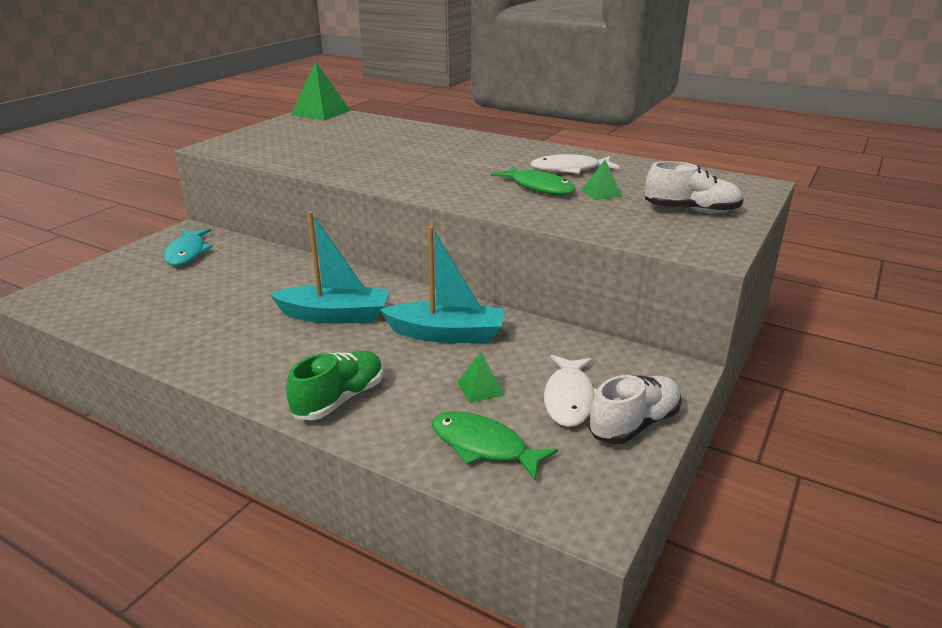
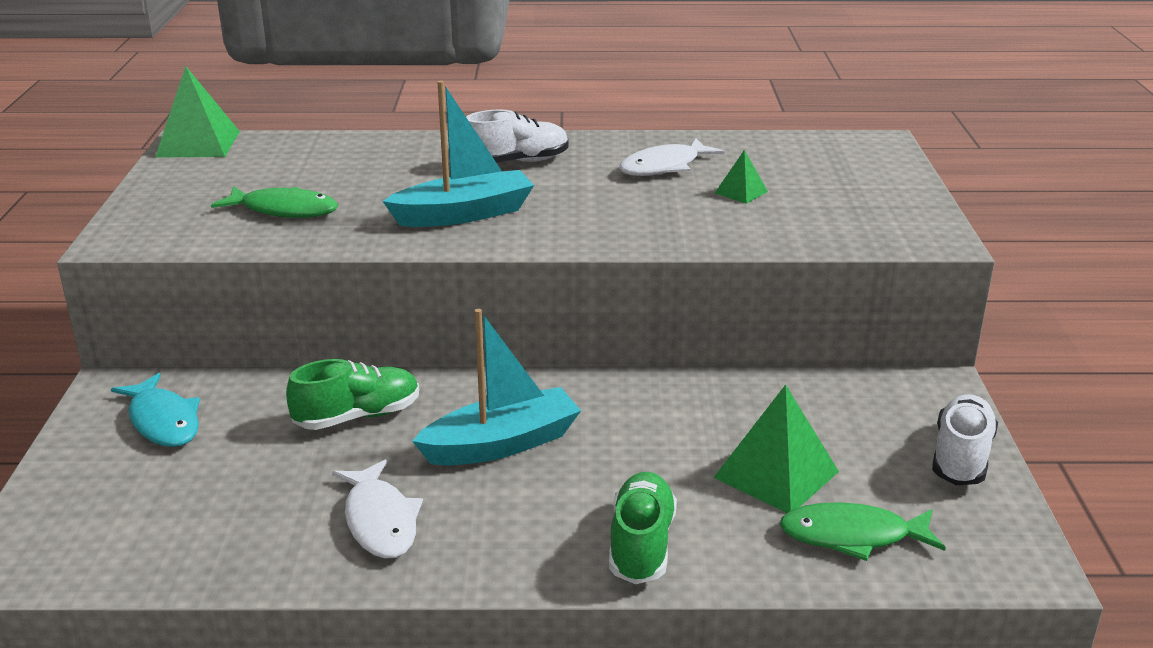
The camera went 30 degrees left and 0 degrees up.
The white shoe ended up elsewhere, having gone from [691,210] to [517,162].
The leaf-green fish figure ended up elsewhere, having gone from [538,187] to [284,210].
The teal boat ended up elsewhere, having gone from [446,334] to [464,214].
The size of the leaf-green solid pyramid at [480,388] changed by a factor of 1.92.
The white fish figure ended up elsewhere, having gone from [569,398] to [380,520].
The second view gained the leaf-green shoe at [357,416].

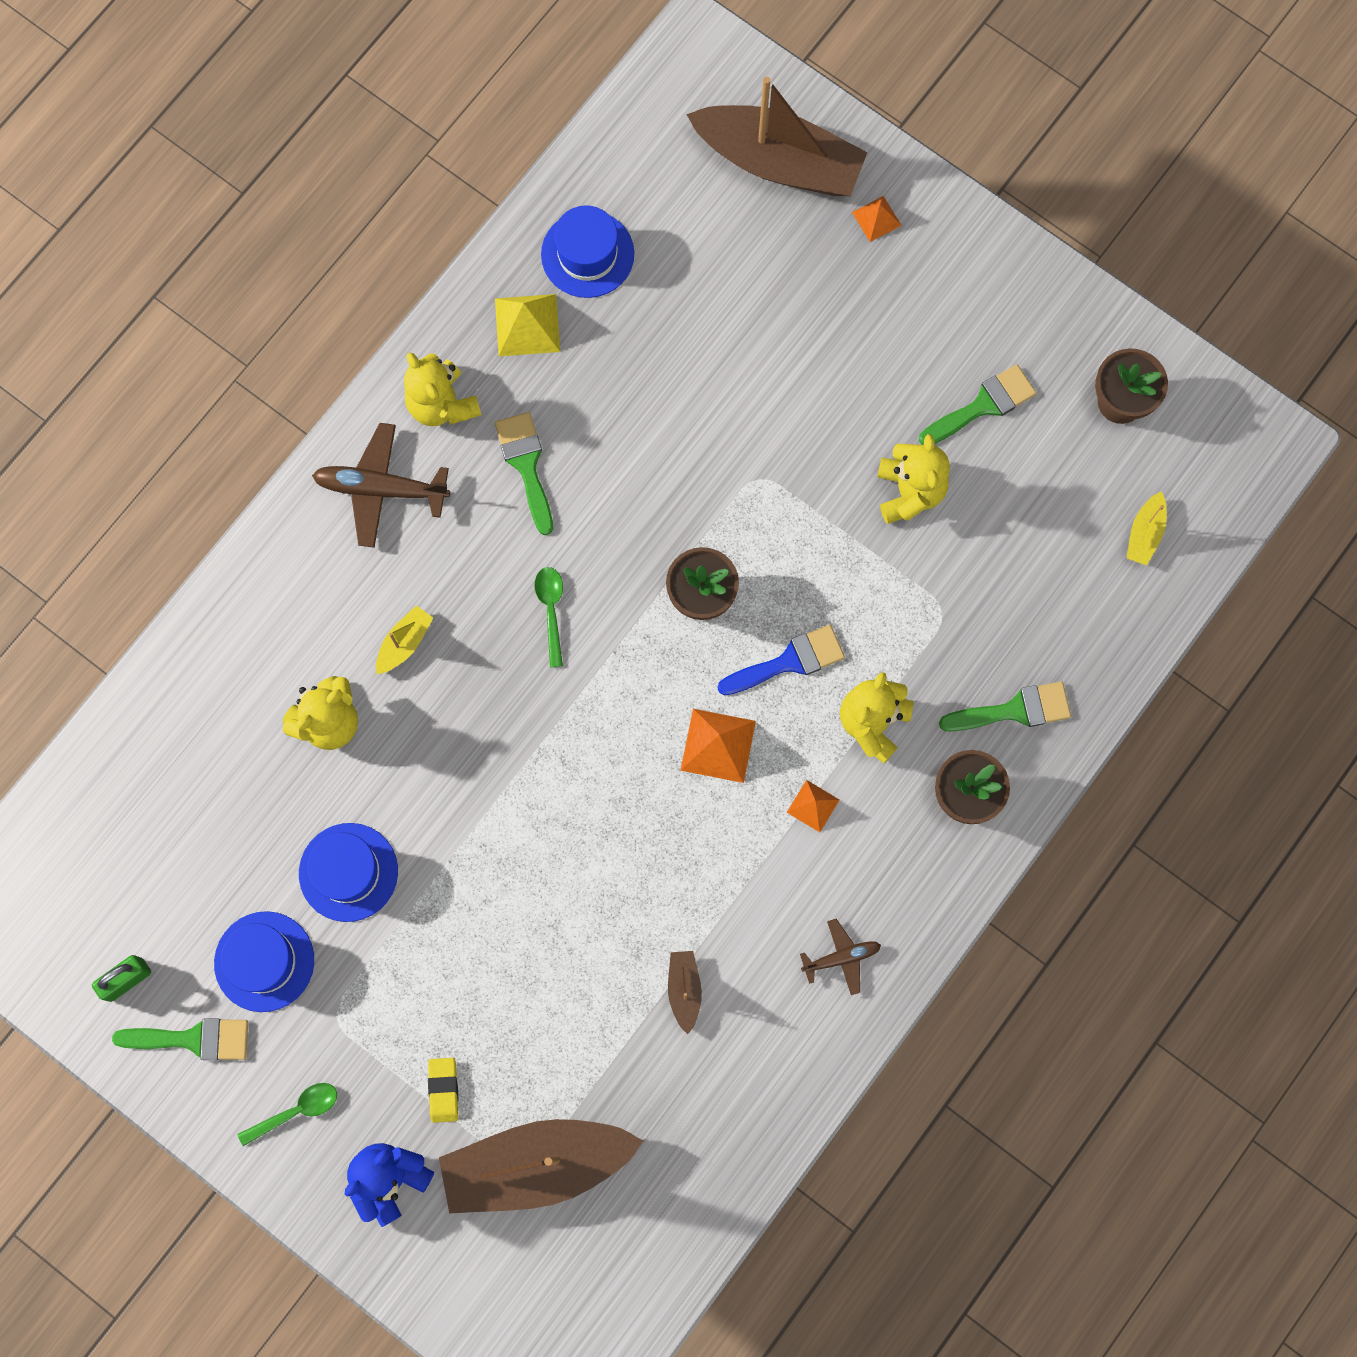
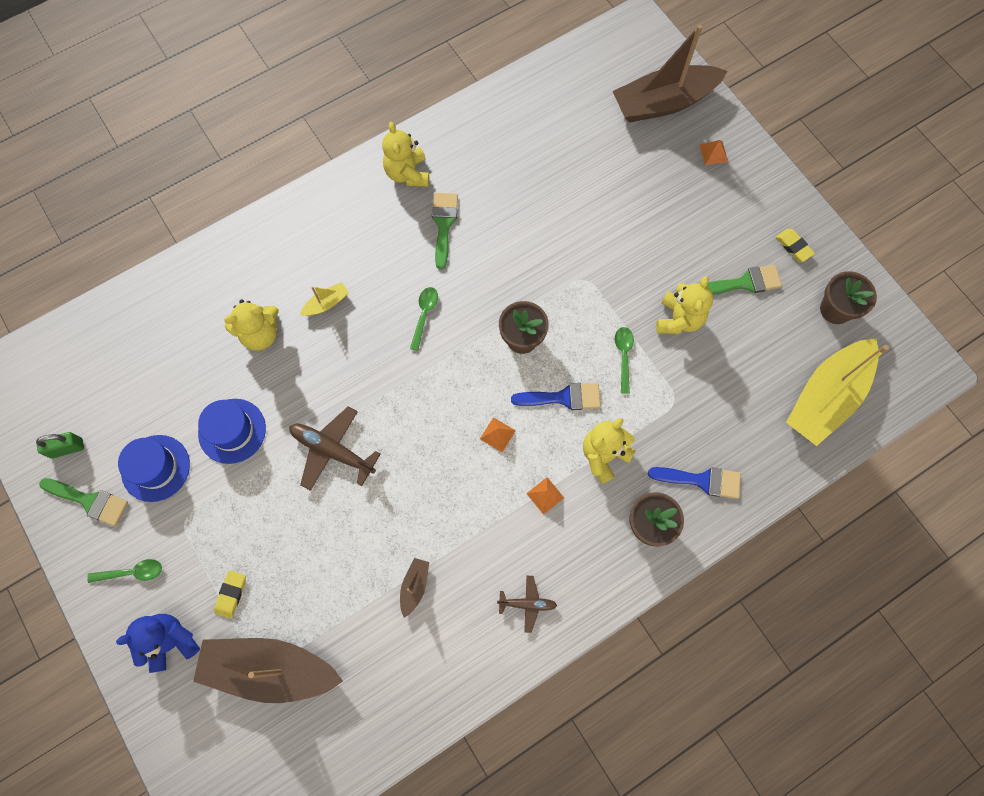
The camera went 20 degrees right and 5 degrees down.
The russet boat at [778,162] ended up facing another way, 120 degrees clockwise from before.
The second view lost the blue hat at [587,254].
The second view lost the yellow solid pyramid at [527,325].
The russet aeroplane ended up elsewhere, having gone from [381,489] to [332,450].
The size of the yellow boat at [1144,533] changed by a factor of 2.41.
What was the leaf-green paint brush at [1014,710] turned into the blue paint brush at [701,480].
The size of the orange solid pyramid at [718,745] changed by a factor of 0.60.
The second view gained the yellow pencil eraser at [793,246].
The second view gained the leaf-green teaspoon at [623,356].

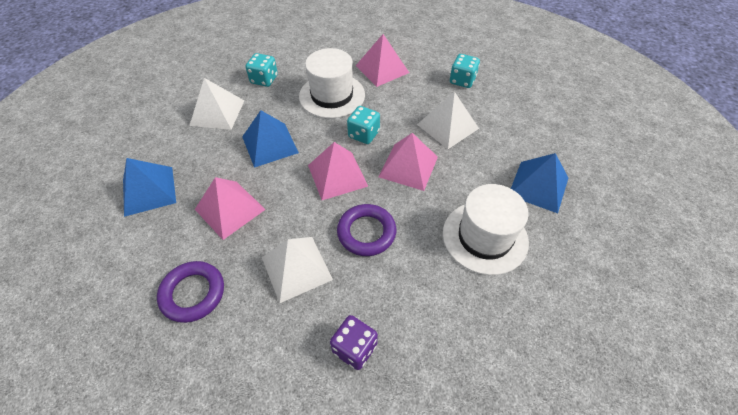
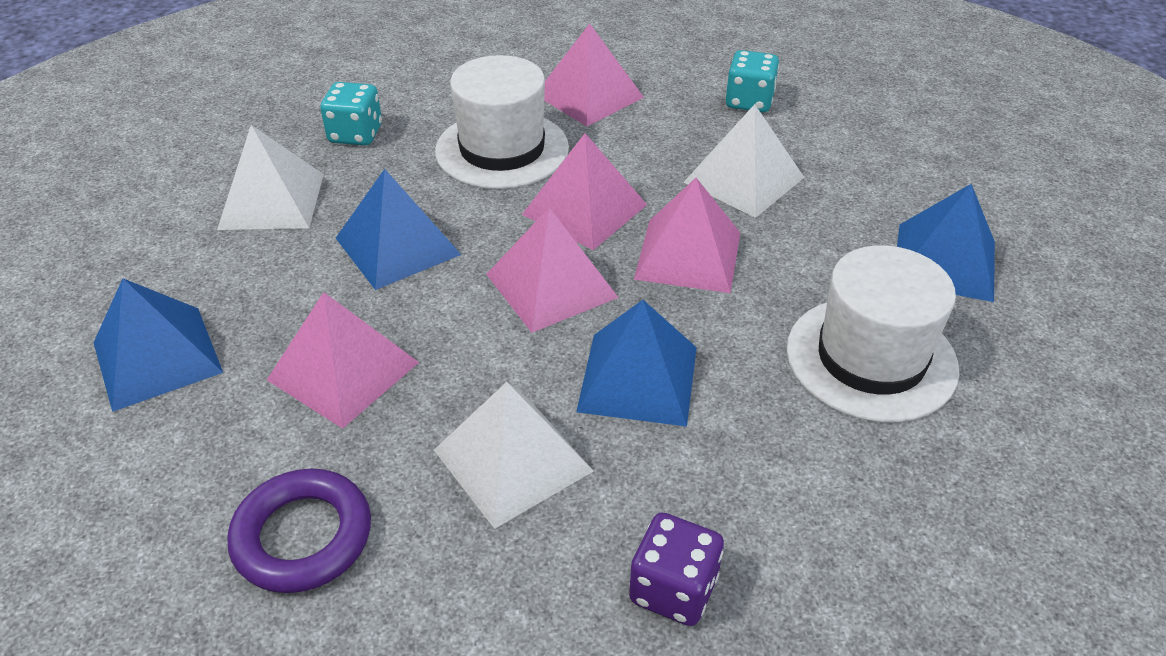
The camera went 10 degrees left and 10 degrees down.
Where the teal game die stood at [363,134], the rose-pink solid pyramid came to stand at [584,209].
Where the purple torus stood at [366,232], the blue solid pyramid came to stand at [638,378].

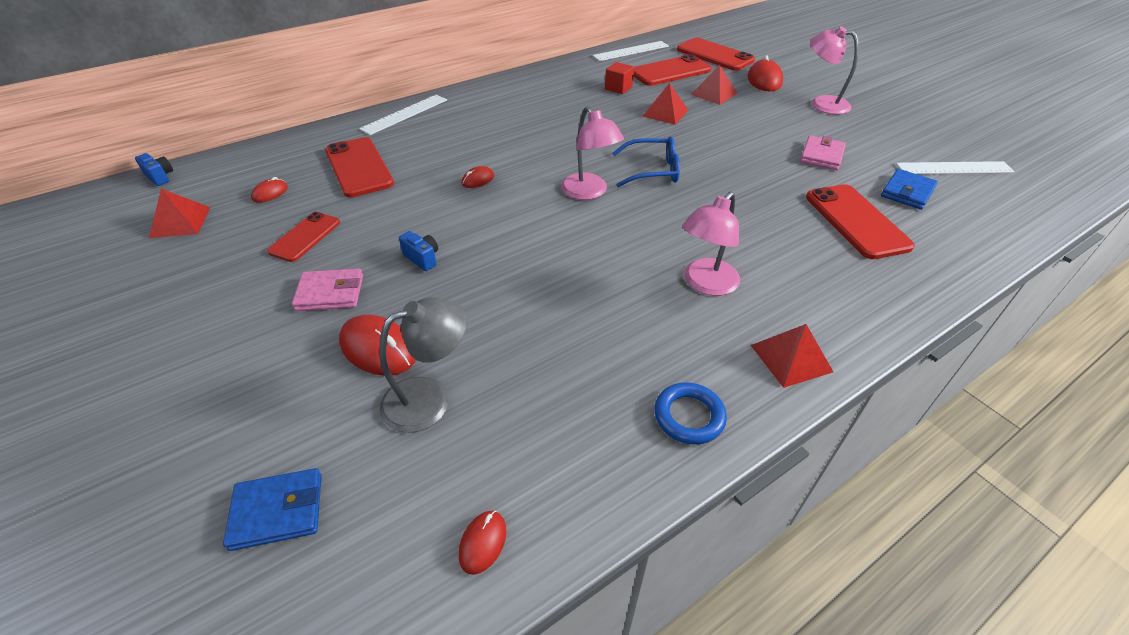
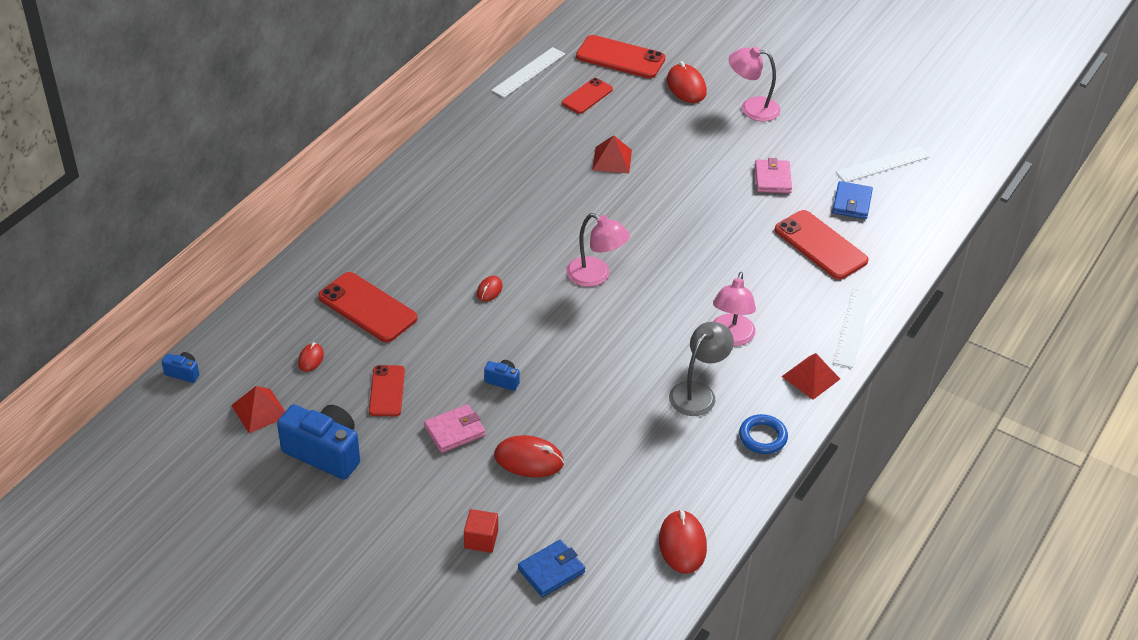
The camera went 25 degrees left and 0 degrees up.
The size of the red phone at [670,71] changed by a factor of 0.63.
The red solid cube ended up elsewhere, having gone from [618,88] to [481,539].
The second view lost the red solid pyramid at [714,94].
The white ruler ended up elsewhere, having gone from [404,114] to [853,327].
The second view lost the blue spectacles at [652,170].
The gray reading lamp ended up elsewhere, having gone from [429,398] to [698,392].
The size of the red mouse at [483,542] changed by a factor of 1.83.
The second view gained the blue camera at [325,452].

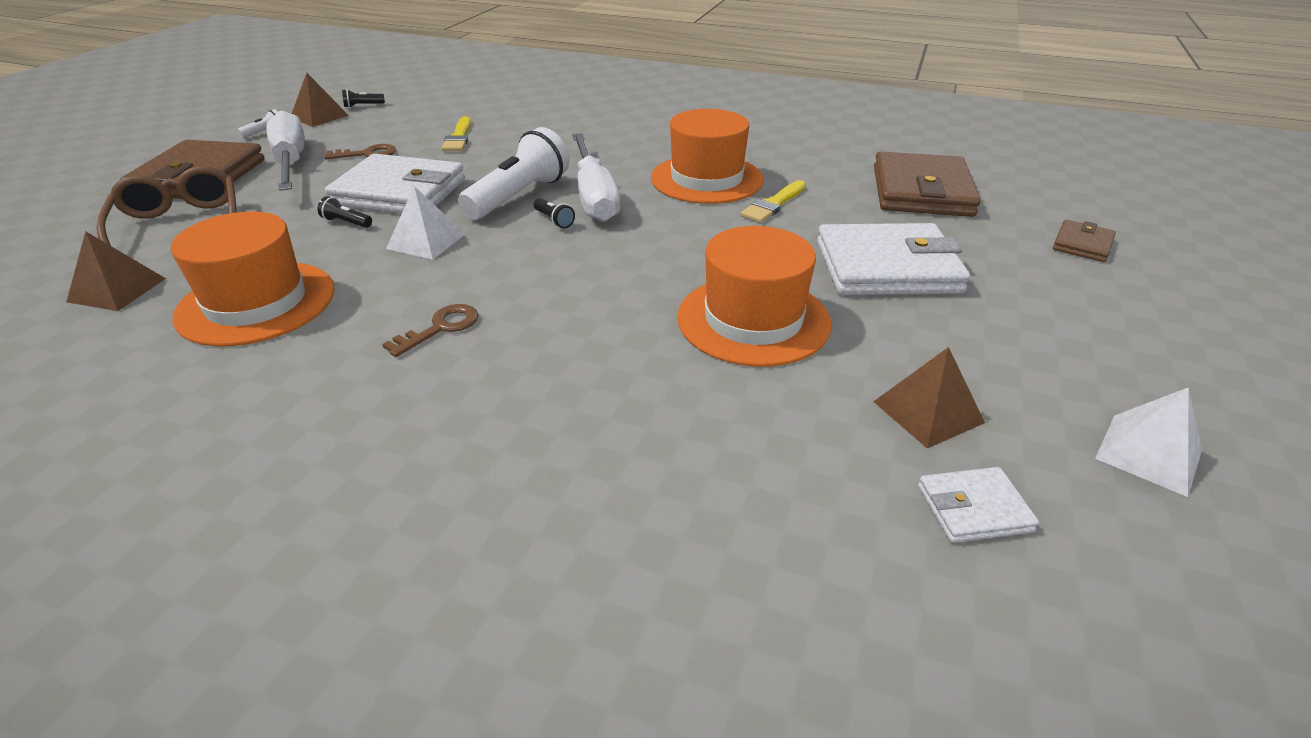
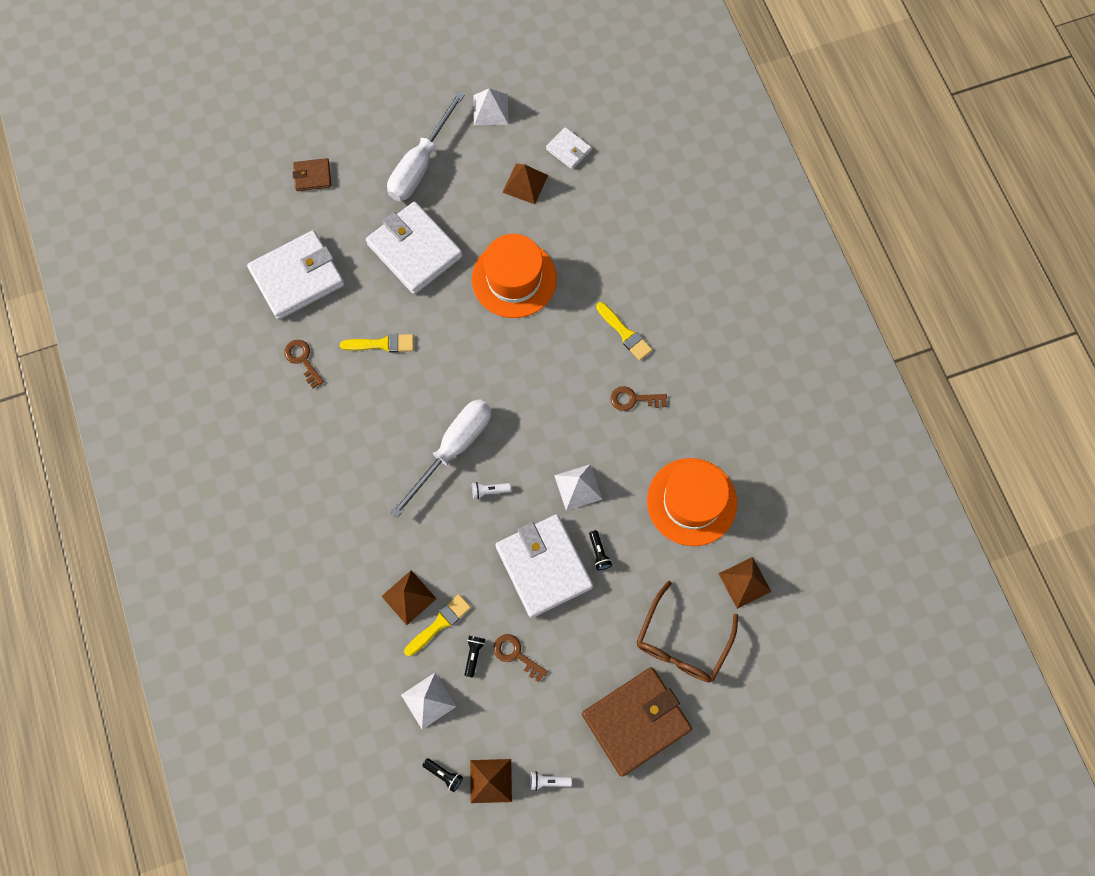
The camera went 130 degrees left and 35 degrees up.
The second view lost the orange hat at [707,179].
The white hand screwdriver ended up elsewhere, having gone from [291,162] to [420,164].
The size of the white pocket torch at [519,196] changed by a factor of 0.41.
What was the russet billfold at [921,191] turned into the white billfold at [297,277].
The black pocket torch ended up elsewhere, having gone from [554,220] to [474,655].
The second view gained the yellow paint brush at [625,333].
The second view gained the russet latchkey at [302,360].
The second view gained the russet solid pyramid at [408,597].
The second view gained the white solid pyramid at [428,700].

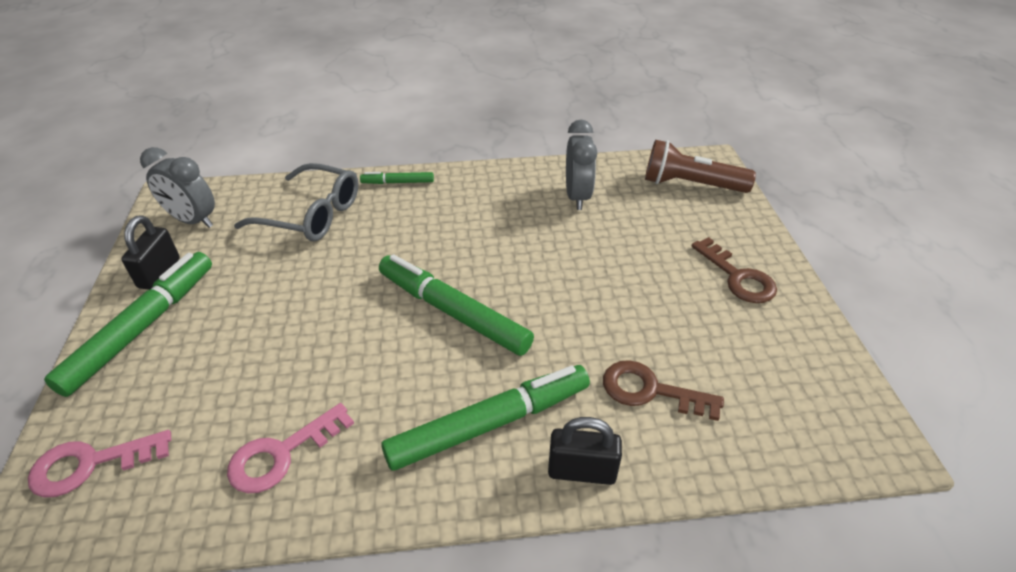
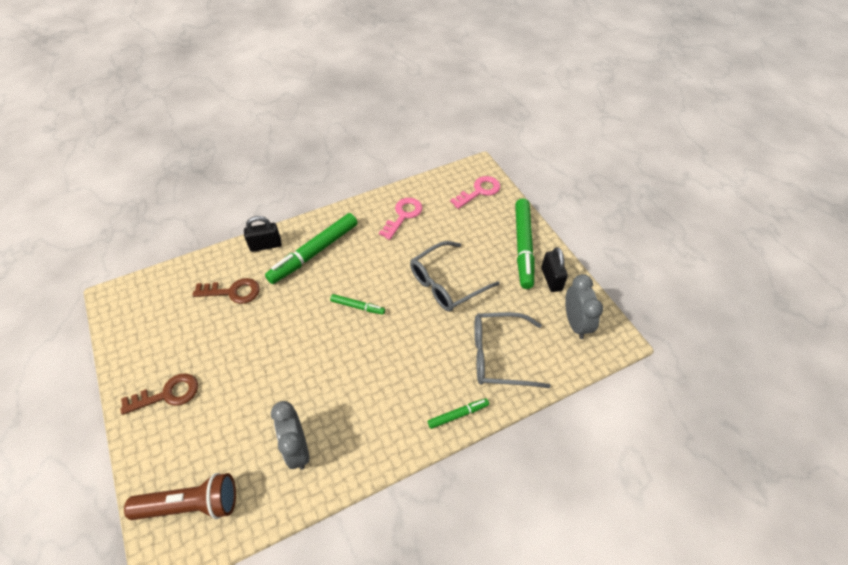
The camera went 160 degrees right and 10 degrees up.
The gray bedside clock at [193,221] ended up facing another way, 75 degrees clockwise from before.
The russet latchkey at [737,277] ended up facing another way, 120 degrees clockwise from before.
The size of the leaf-green marker pen at [453,312] changed by a factor of 0.49.
The second view gained the gray spectacles at [447,283].

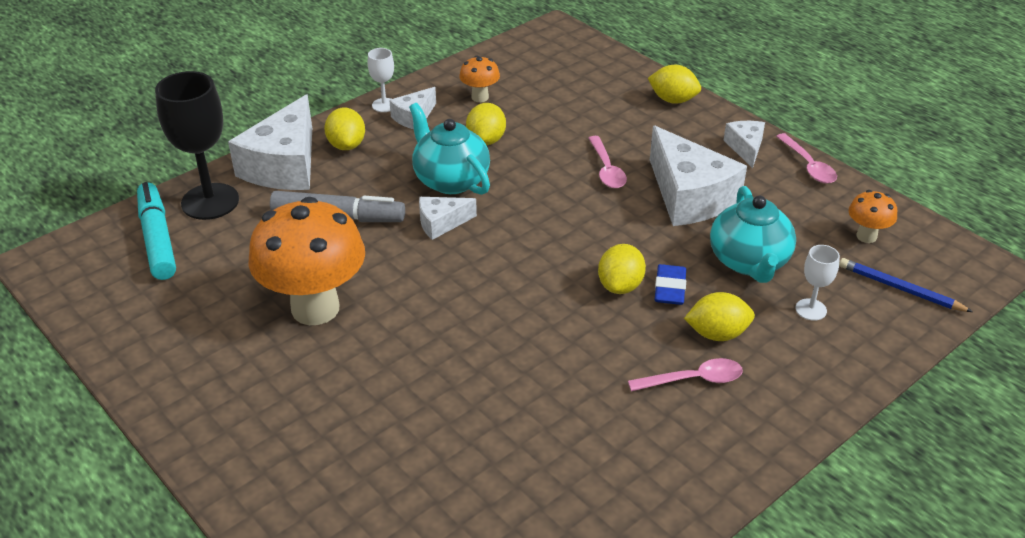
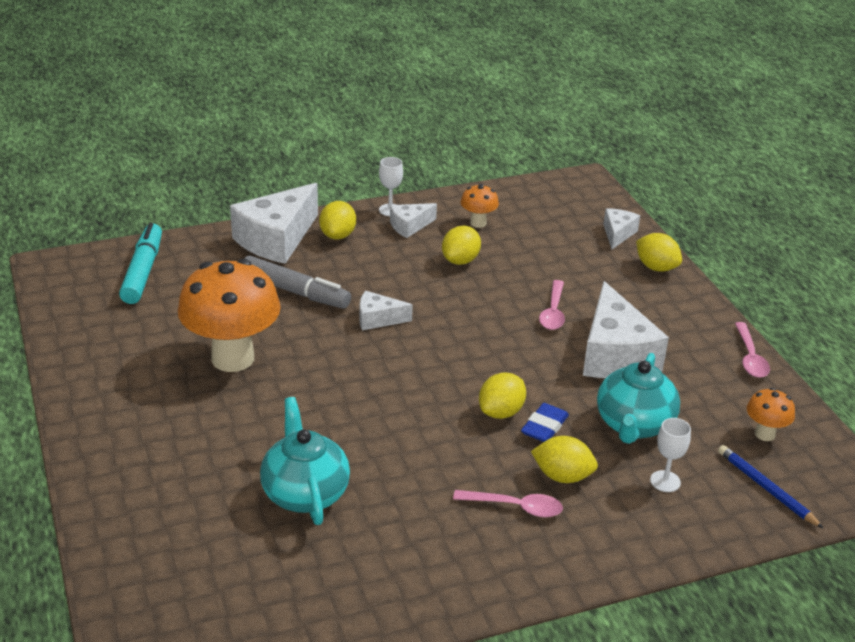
The camera went 20 degrees right and 5 degrees down.
The second view lost the black wine glass at [210,201].
The teal china teapot ended up elsewhere, having gone from [450,180] to [305,493].
The white cheese wedge ended up elsewhere, having gone from [745,148] to [617,234].

